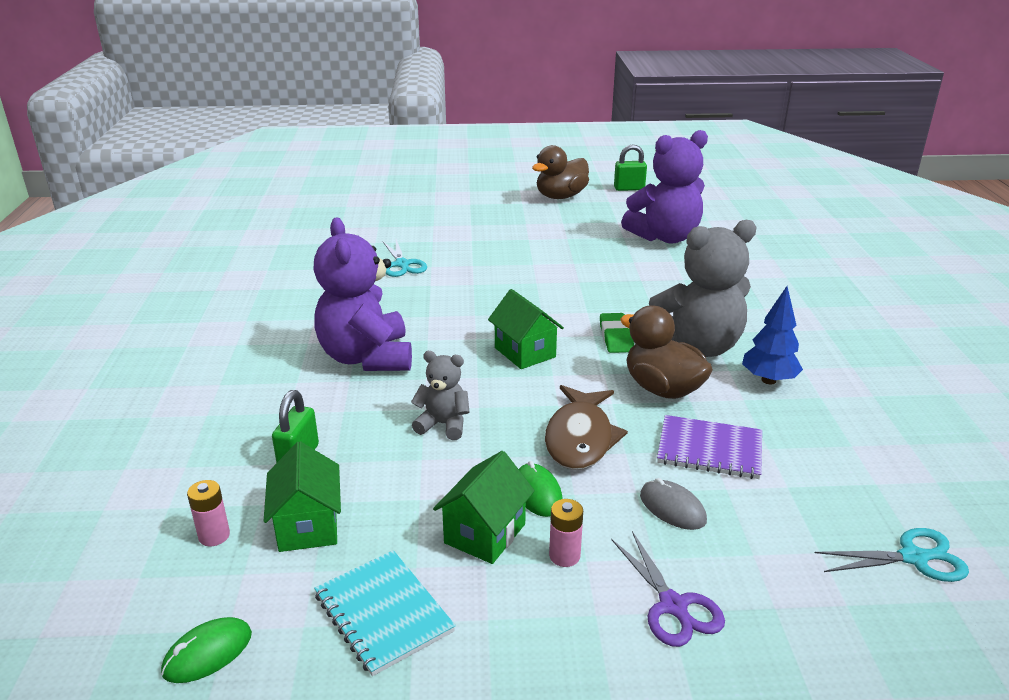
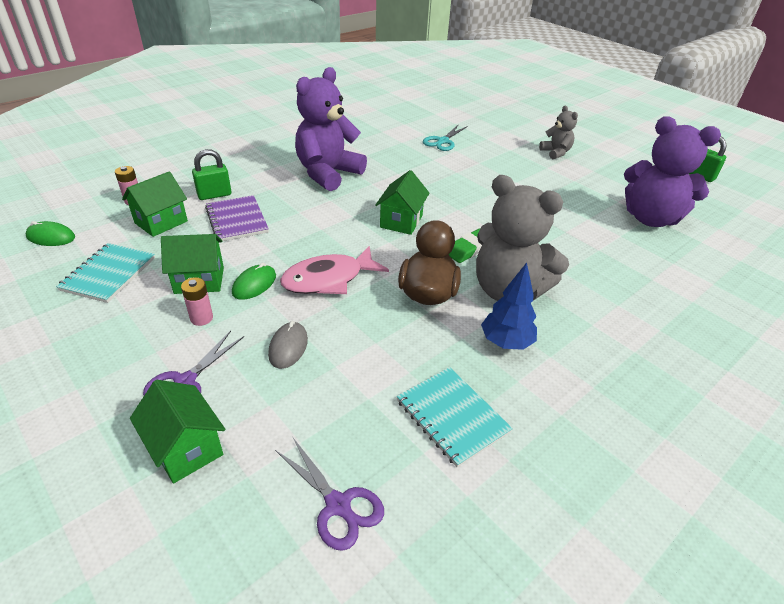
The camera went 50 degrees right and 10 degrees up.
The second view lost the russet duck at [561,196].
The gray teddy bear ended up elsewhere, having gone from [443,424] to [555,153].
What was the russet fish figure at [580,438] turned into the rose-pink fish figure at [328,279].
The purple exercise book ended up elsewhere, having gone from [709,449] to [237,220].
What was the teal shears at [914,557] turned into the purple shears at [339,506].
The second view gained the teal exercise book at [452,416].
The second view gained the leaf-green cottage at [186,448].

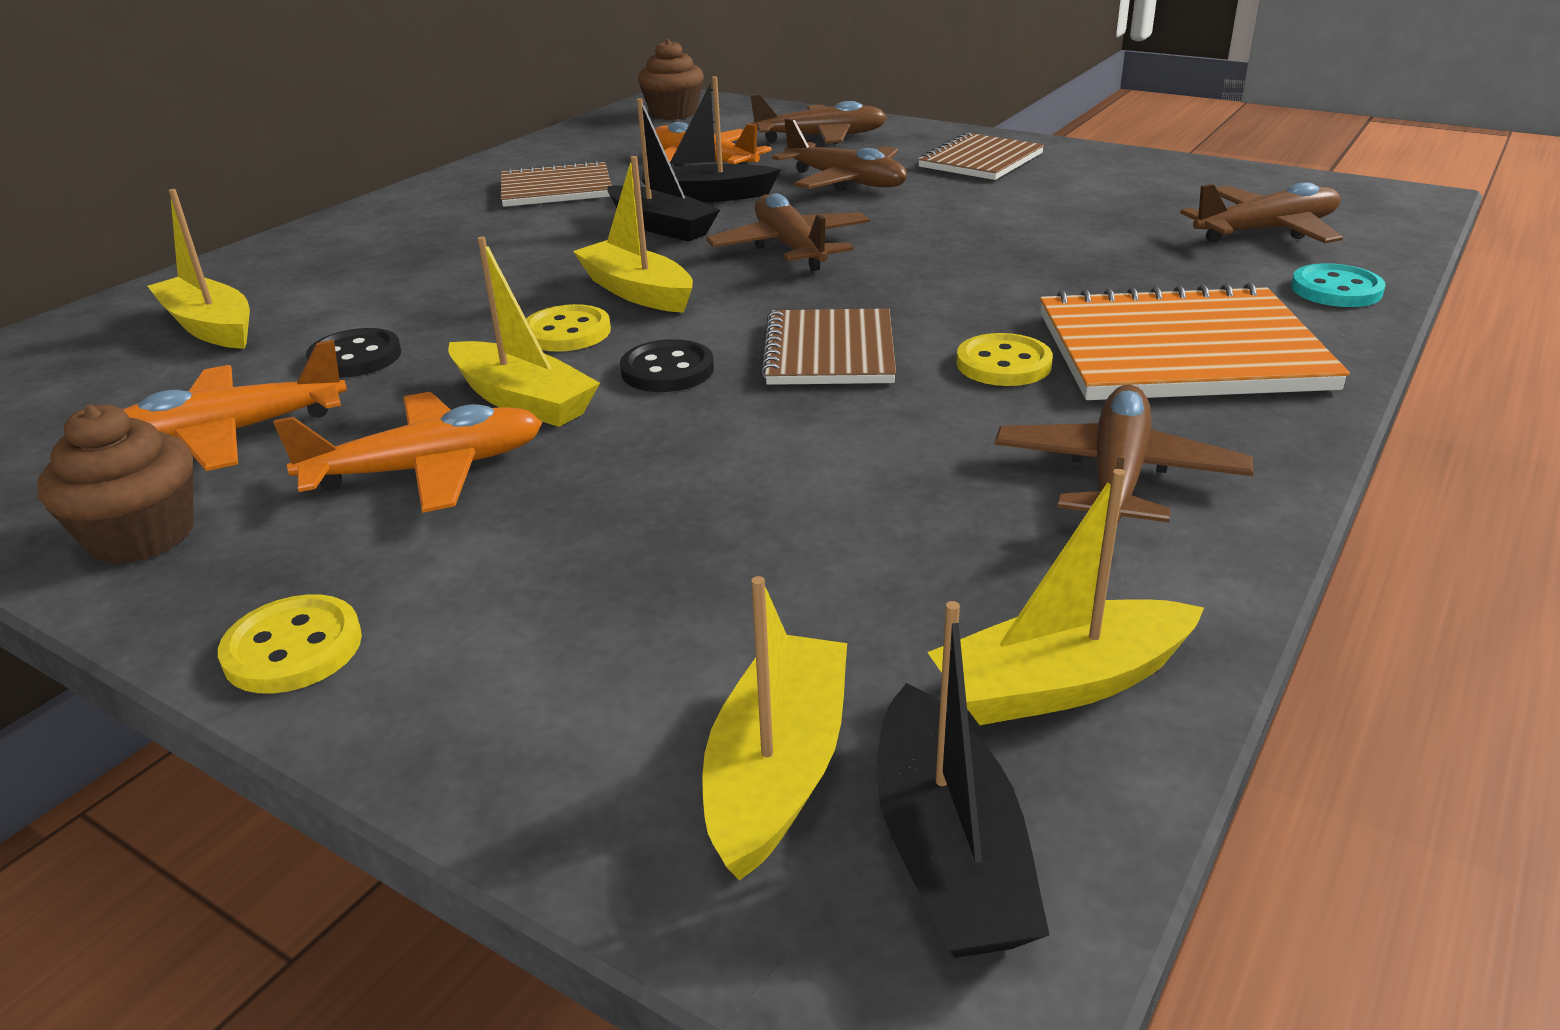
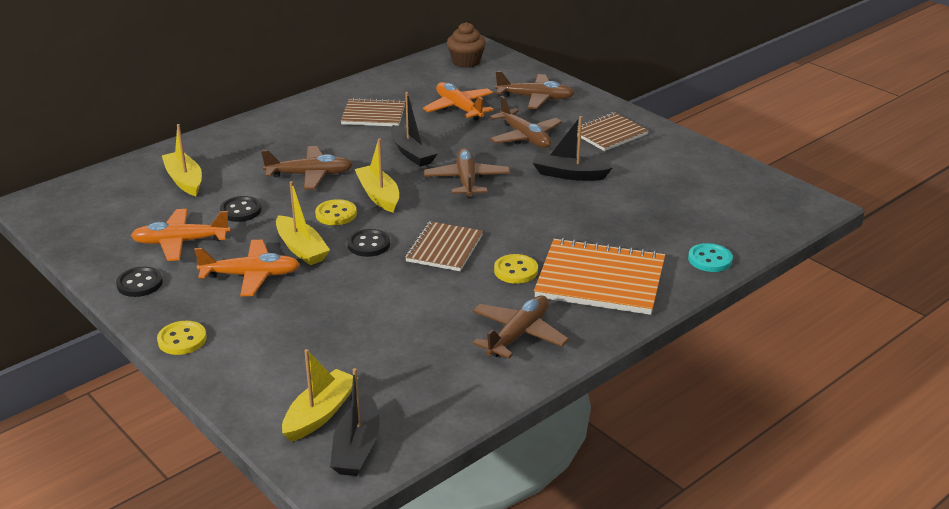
The camera went 15 degrees right and 0 degrees up.
The black boat ended up elsewhere, having gone from [707,196] to [569,174].
The russet aeroplane ended up elsewhere, having gone from [1266,231] to [310,175].
Where the russet fairy cake stood at [142,536], the black sewing button came to stand at [139,283].
The second view lost the yellow boat at [1061,684].

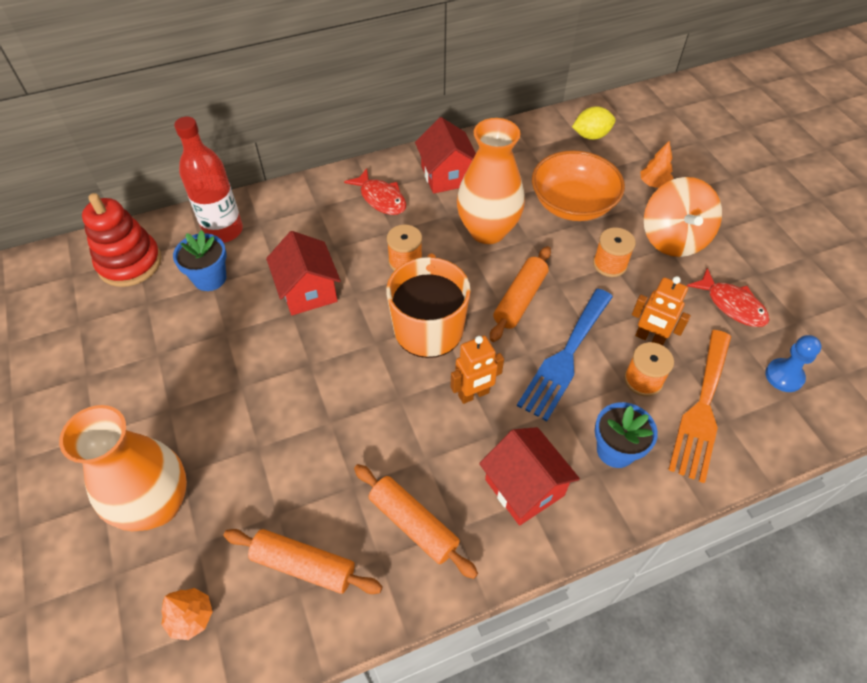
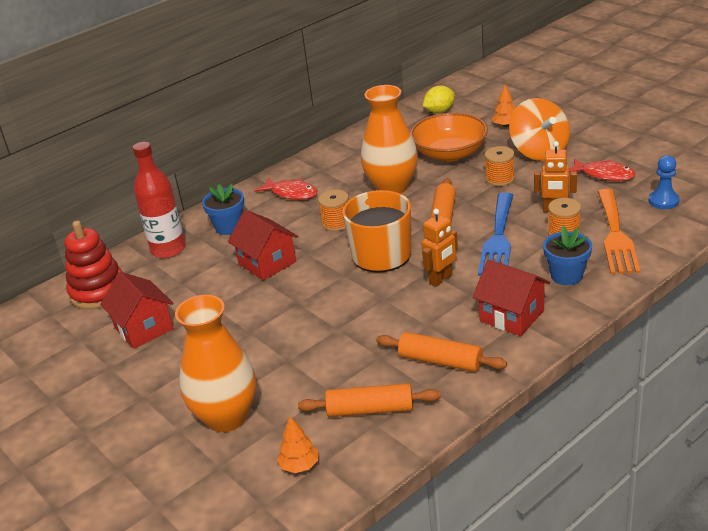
The camera went 15 degrees left and 20 degrees down.
The red cottage ended up elsewhere, having gone from [446,175] to [144,328].
The blue plant pot ended up elsewhere, having gone from [210,278] to [228,227].

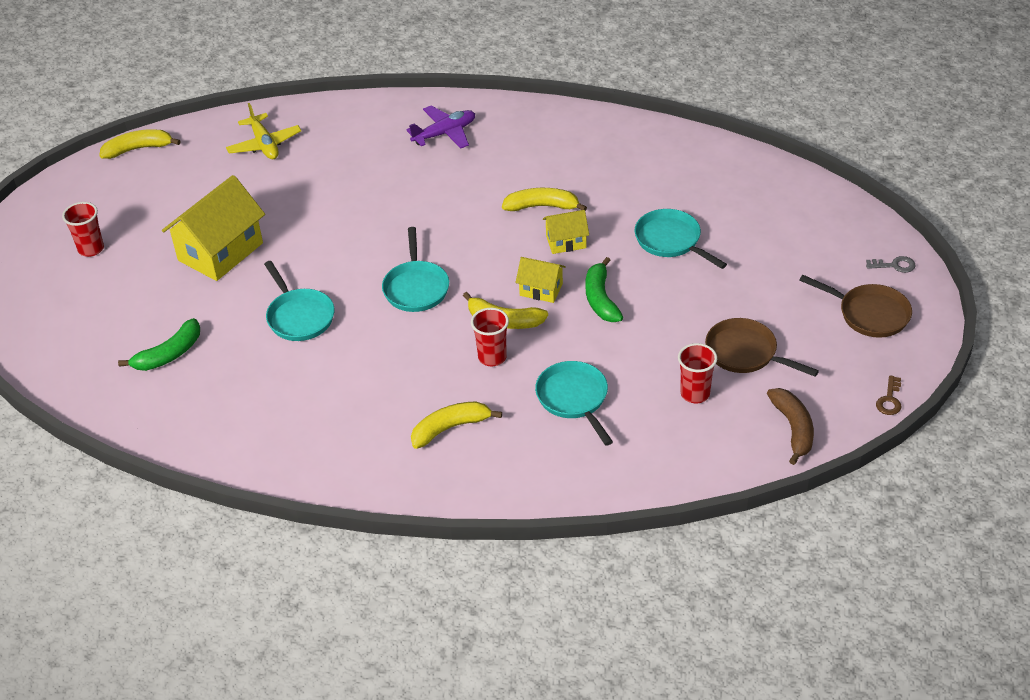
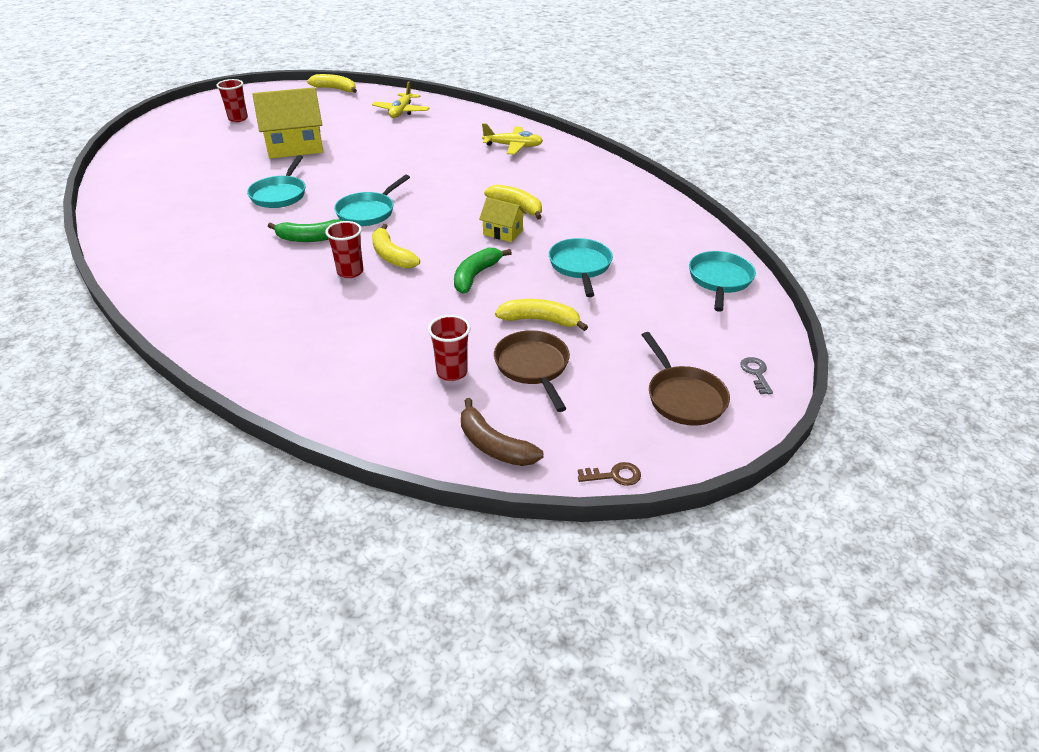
The camera went 35 degrees right and 5 degrees down.
What was the purple aeroplane at [444,133] turned into the yellow aeroplane at [513,146].
The gray latchkey at [894,265] ended up facing another way, 135 degrees counterclockwise from before.
The second view lost the yellow cottage at [541,289].
The leaf-green toy banana ended up elsewhere, having gone from [169,354] to [310,238].
The teal pan ended up elsewhere, having gone from [574,399] to [719,280].
The russet latchkey at [889,399] ended up facing another way, 150 degrees counterclockwise from before.
The russet toy banana at [793,429] ended up facing another way, 105 degrees clockwise from before.
The yellow toy banana ended up elsewhere, having gone from [450,428] to [540,320].

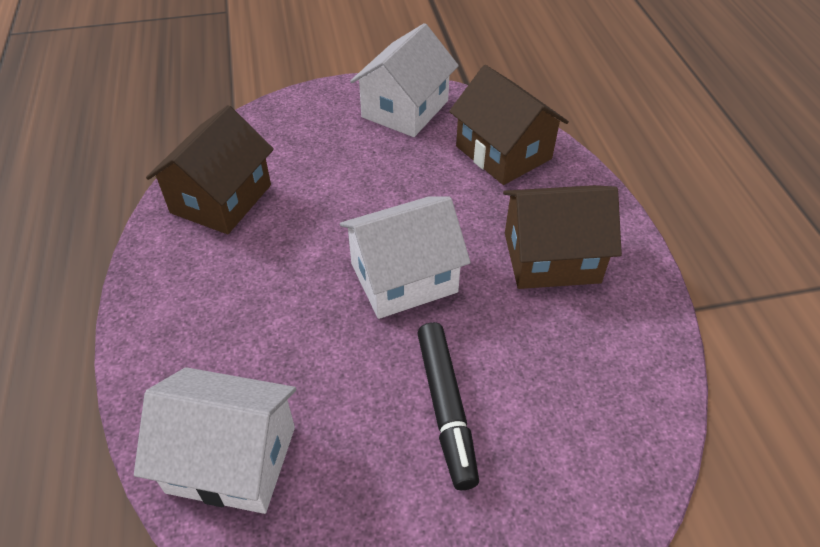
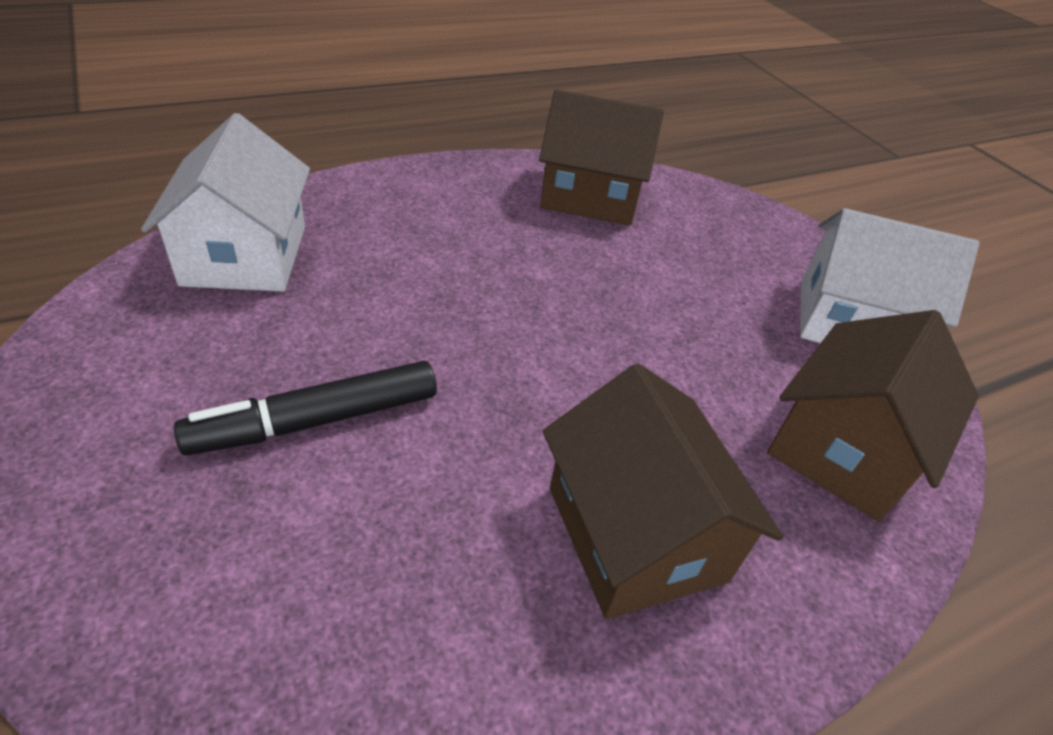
The camera went 70 degrees right and 5 degrees down.
The second view lost the white cottage at [403,277].

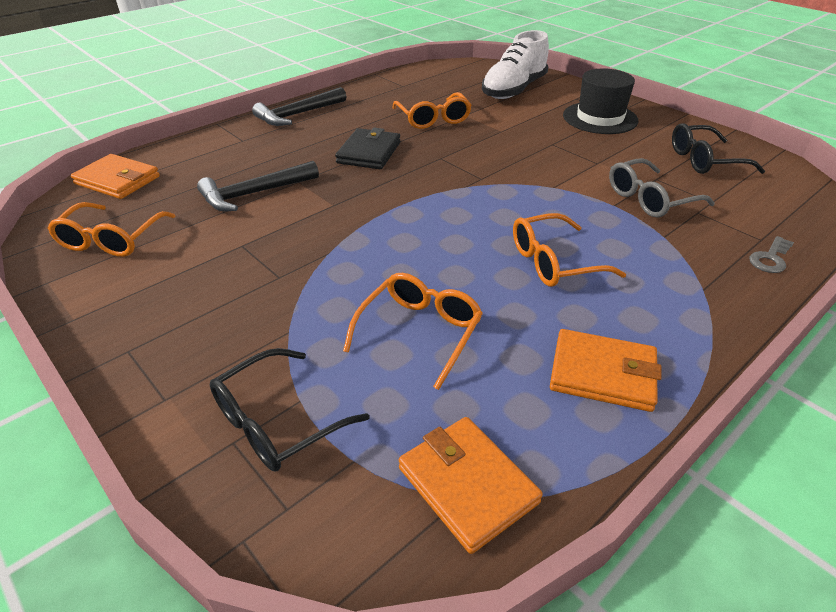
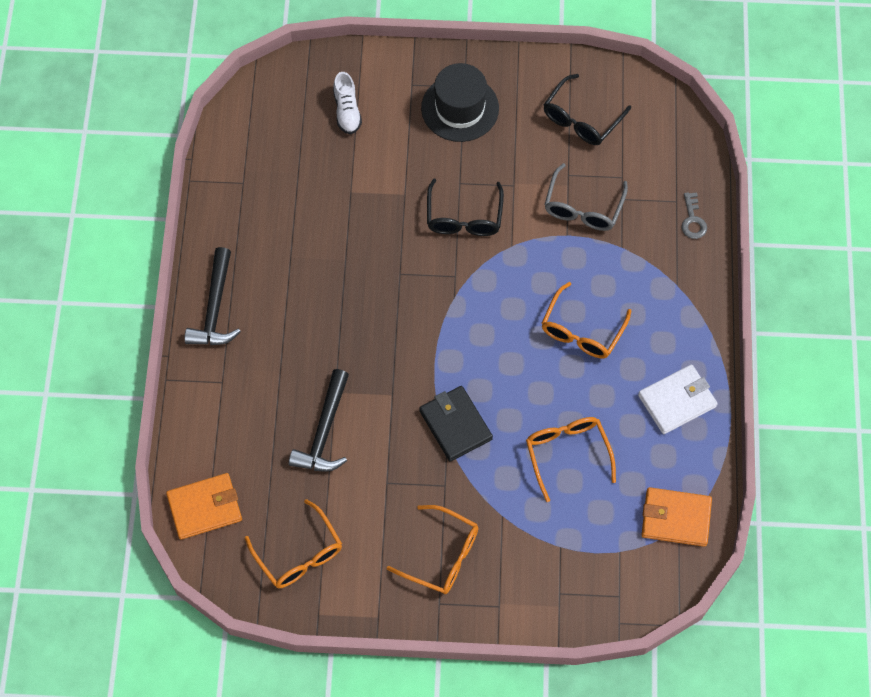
The camera went 45 degrees left and 25 degrees up.
The size of the white shoe at [514,90] changed by a factor of 0.54.
The orange spectacles ended up elsewhere, having gone from [433,119] to [442,555].
The black billfold ended up elsewhere, having gone from [369,153] to [455,425].
What was the orange billfold at [602,374] turned into the white billfold at [677,401].
The black spectacles ended up elsewhere, having gone from [277,422] to [464,217].

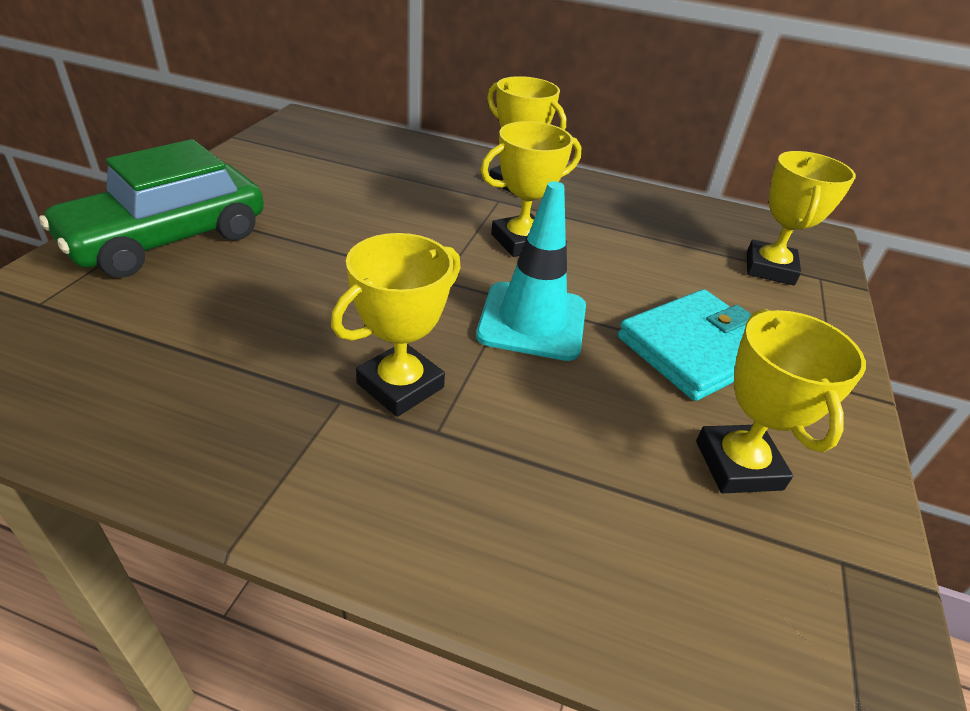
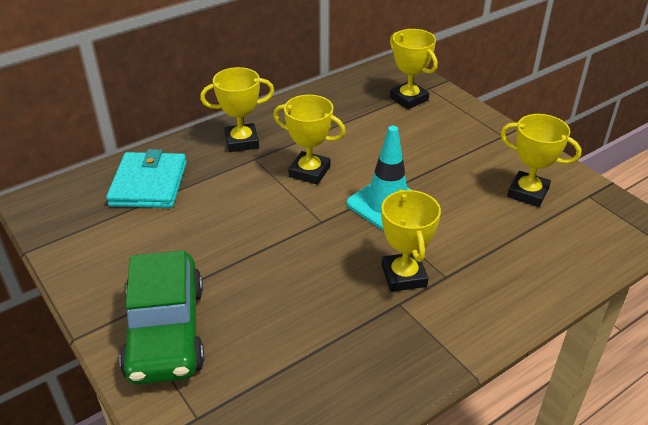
The camera went 50 degrees left and 0 degrees up.
The yellow trophy at [521,241] ended up facing another way, 75 degrees counterclockwise from before.
The teal billfold ended up elsewhere, having gone from [696,349] to [149,184].

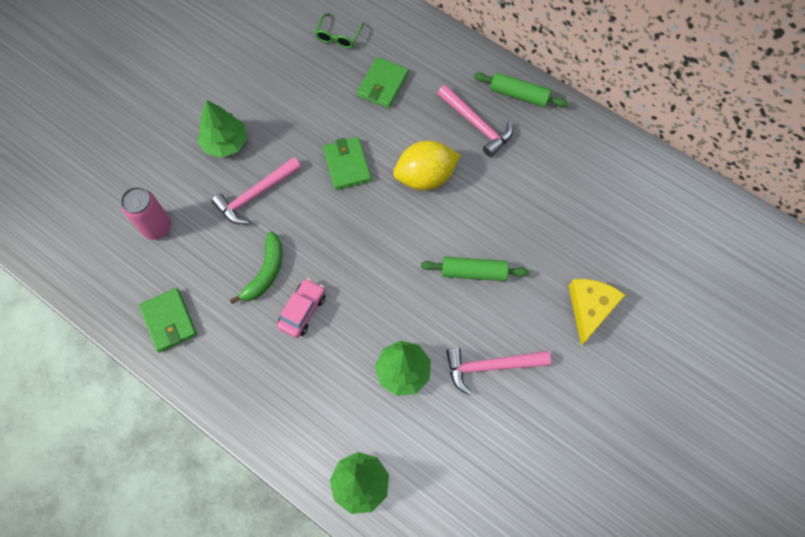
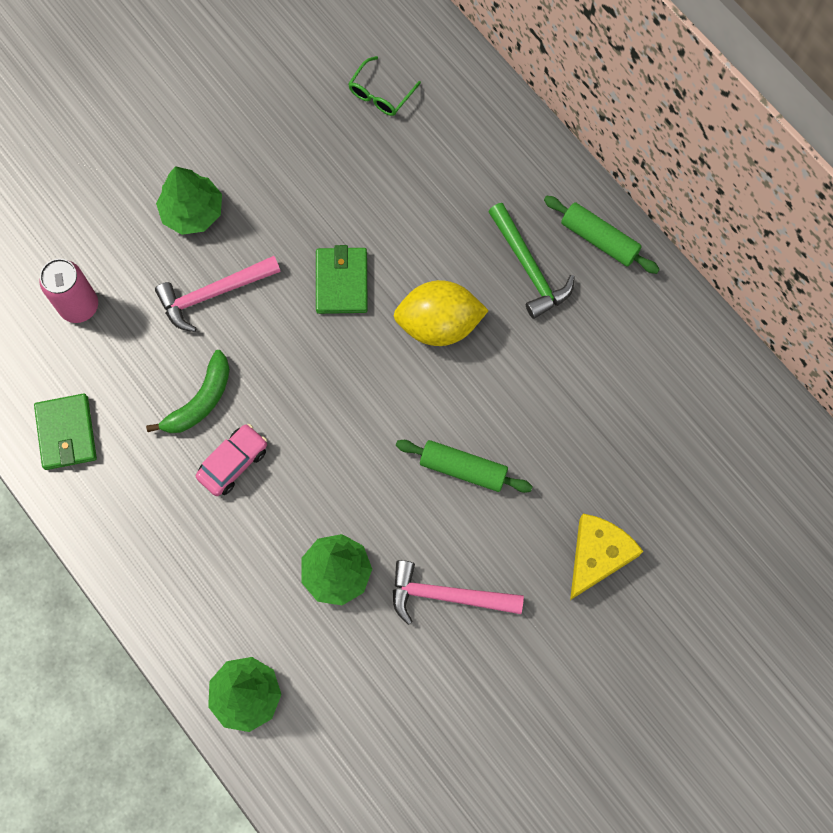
The camera went 15 degrees right and 5 degrees up.
The second view lost the leaf-green billfold at [383,85].
What was the rose-pink hammer at [476,125] turned into the leaf-green hammer at [529,268].

